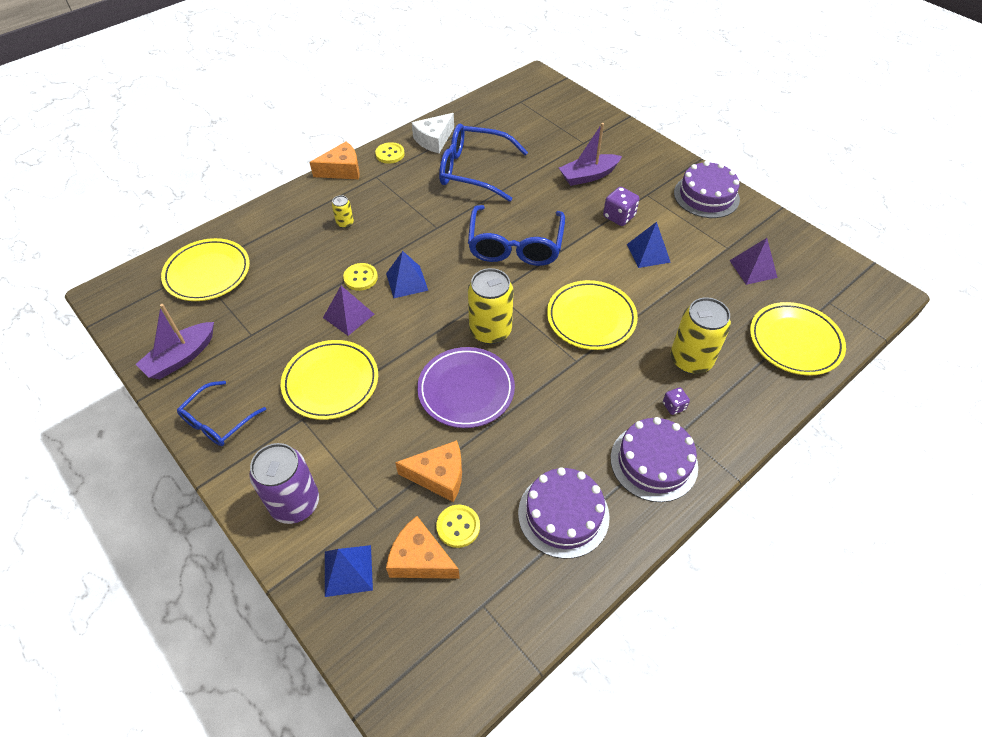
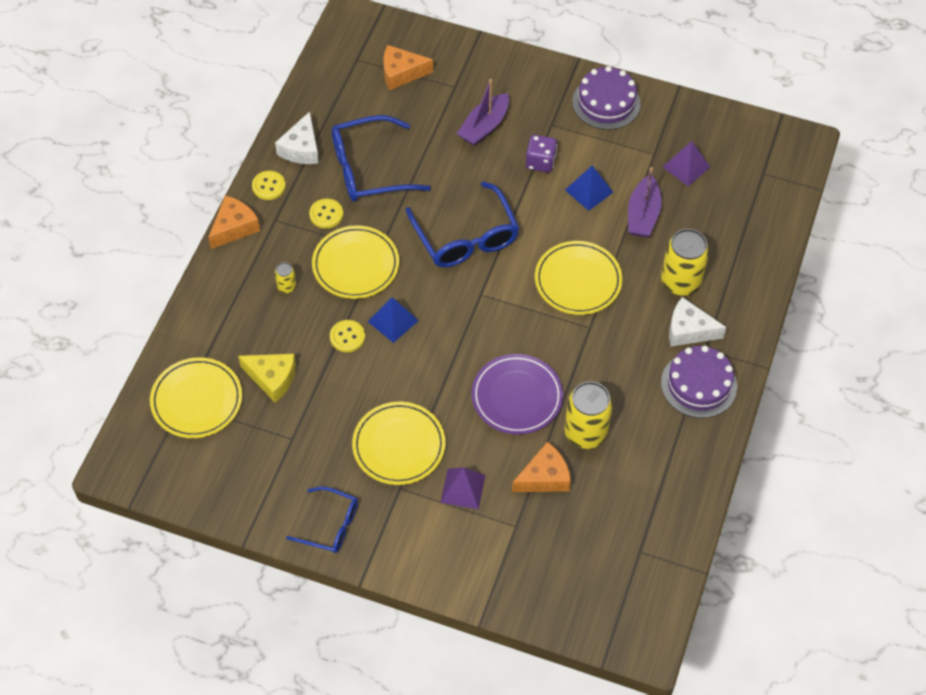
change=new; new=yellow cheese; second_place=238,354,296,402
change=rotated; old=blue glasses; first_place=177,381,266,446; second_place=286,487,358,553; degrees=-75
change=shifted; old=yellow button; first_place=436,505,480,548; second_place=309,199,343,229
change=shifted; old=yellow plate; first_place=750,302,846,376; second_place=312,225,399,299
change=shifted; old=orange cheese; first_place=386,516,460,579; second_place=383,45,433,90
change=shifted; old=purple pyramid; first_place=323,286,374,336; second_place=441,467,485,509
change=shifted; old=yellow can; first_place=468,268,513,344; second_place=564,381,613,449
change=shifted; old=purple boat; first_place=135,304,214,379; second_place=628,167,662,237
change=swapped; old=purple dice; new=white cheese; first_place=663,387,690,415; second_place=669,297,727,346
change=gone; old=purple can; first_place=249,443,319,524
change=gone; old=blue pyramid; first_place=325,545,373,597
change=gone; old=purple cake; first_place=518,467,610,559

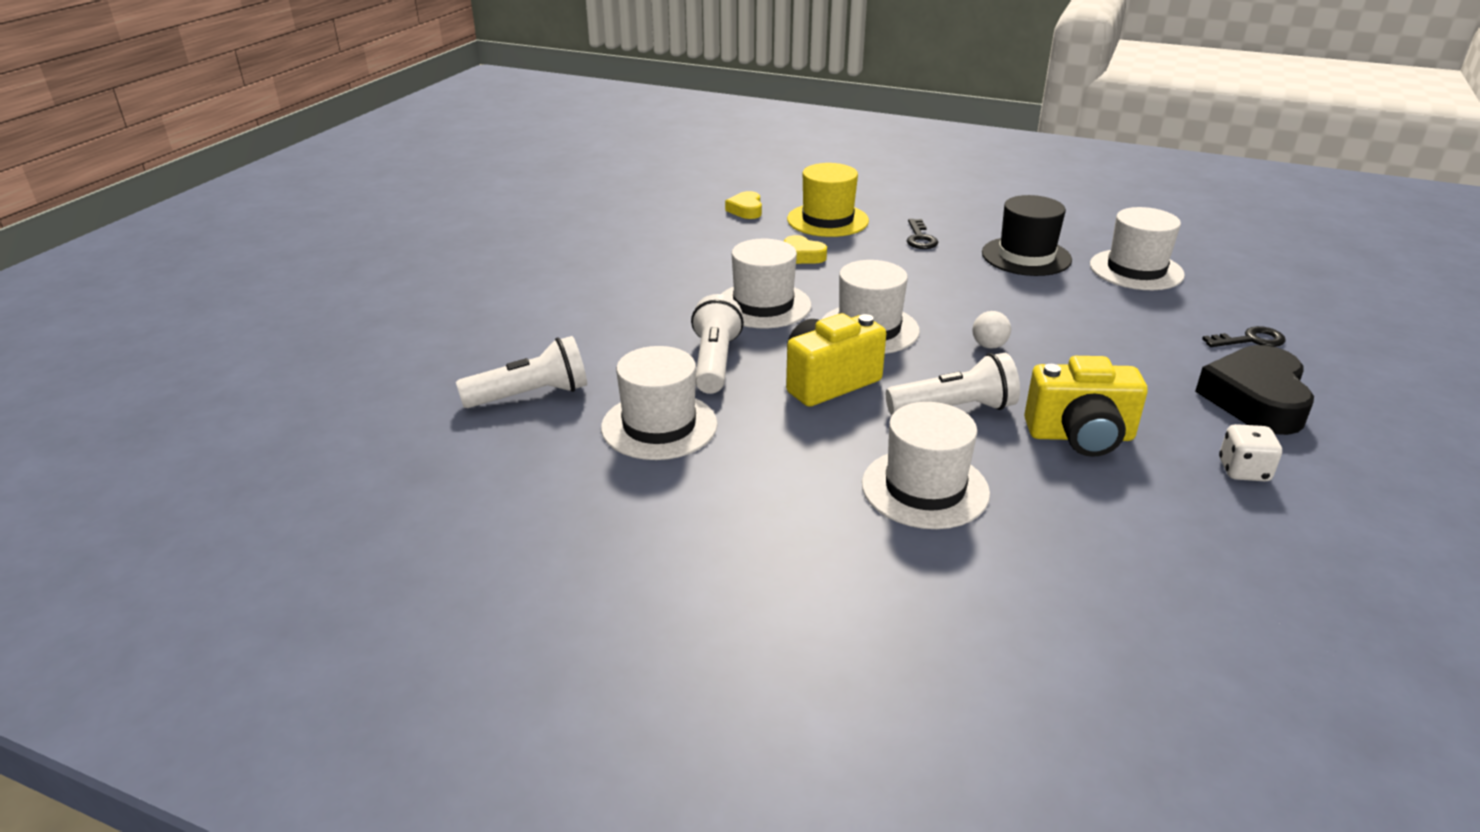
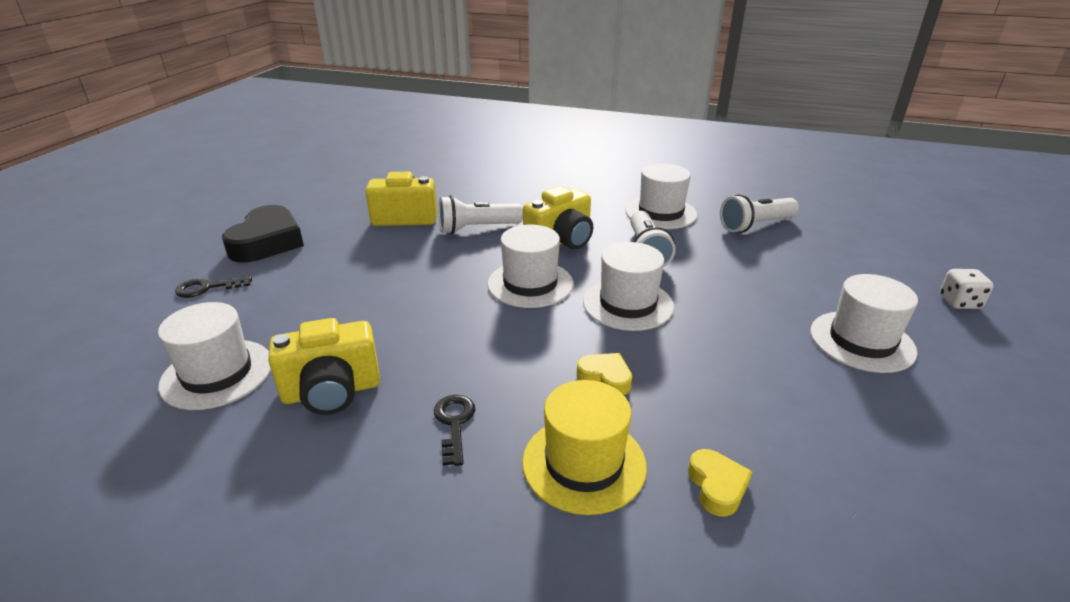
change=swapped; old=black hat; new=yellow camera; first_place=982,195,1072,276; second_place=268,318,380,415
change=shifted; old=white hat; first_place=862,402,990,529; second_place=810,274,918,373
change=shifted; old=white dice; first_place=1219,424,1282,481; second_place=940,269,994,309
change=gone; old=white ball; first_place=972,311,1011,349

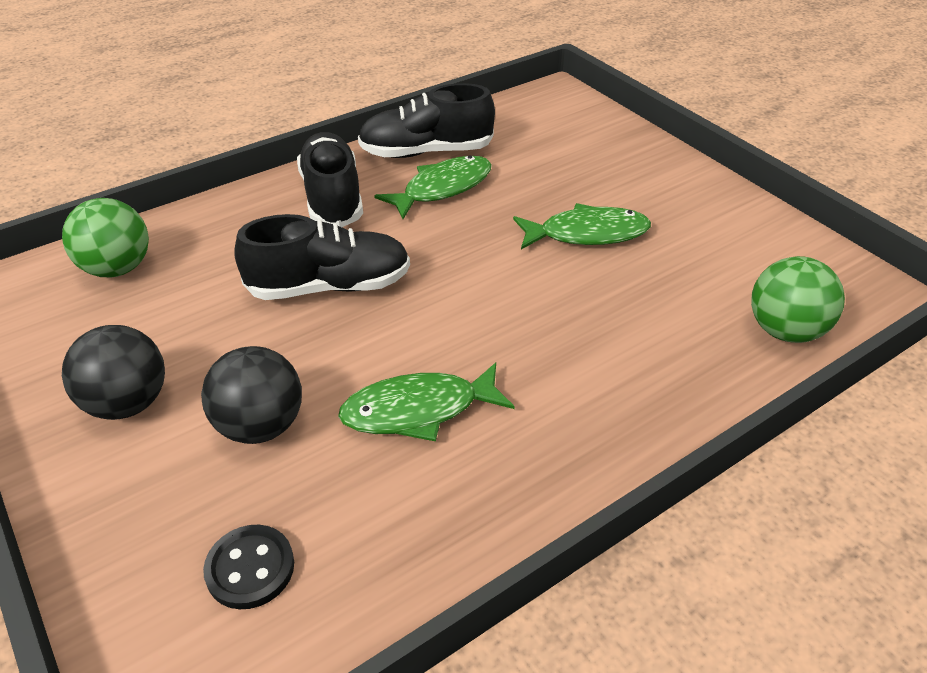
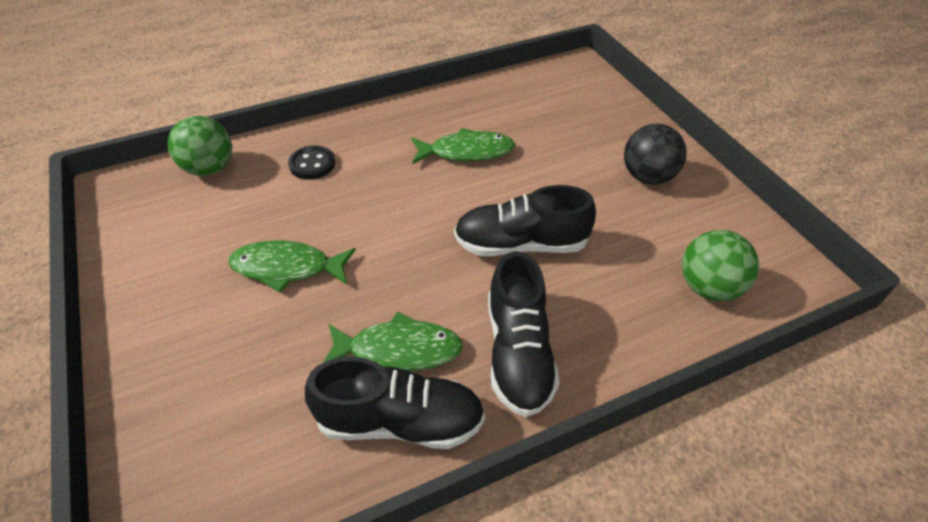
change=shifted; old=black button; first_place=203,525,294,609; second_place=288,145,335,180
change=rotated; old=green fish; first_place=374,156,492,219; second_place=323,312,463,371; degrees=-150
change=gone; old=black ball; first_place=201,346,302,444

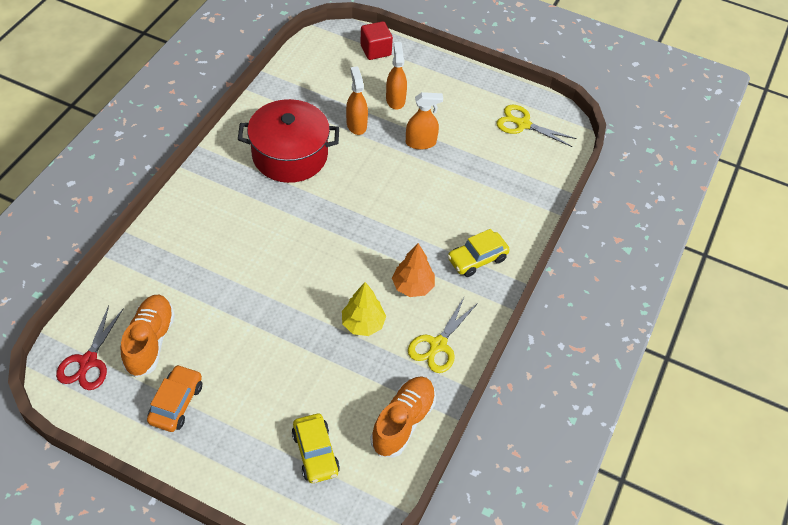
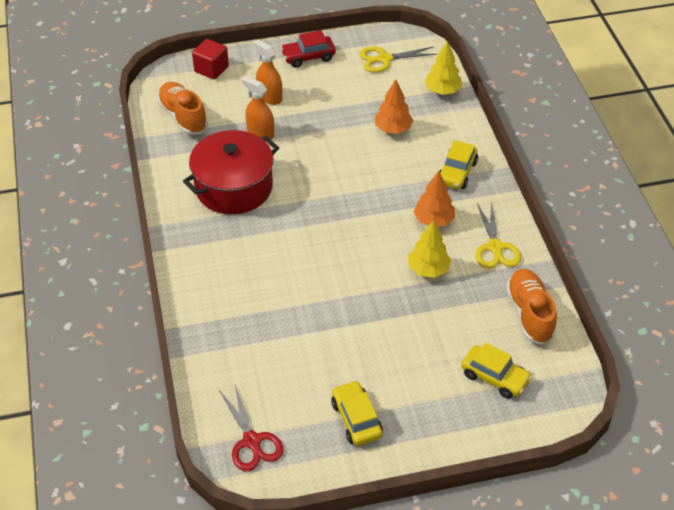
change=shifted; old=orange shoe; first_place=121,295,175,377; second_place=157,82,208,135
change=new; new=red car; second_place=281,30,336,68
change=repainted; old=orange car; new=yellow car; first_place=147,364,202,432; second_place=331,380,383,446
change=new; new=orange tree; second_place=375,79,413,134
change=new; new=yellow tree; second_place=425,41,462,95
change=gone; old=orange spray bottle; first_place=406,92,443,150

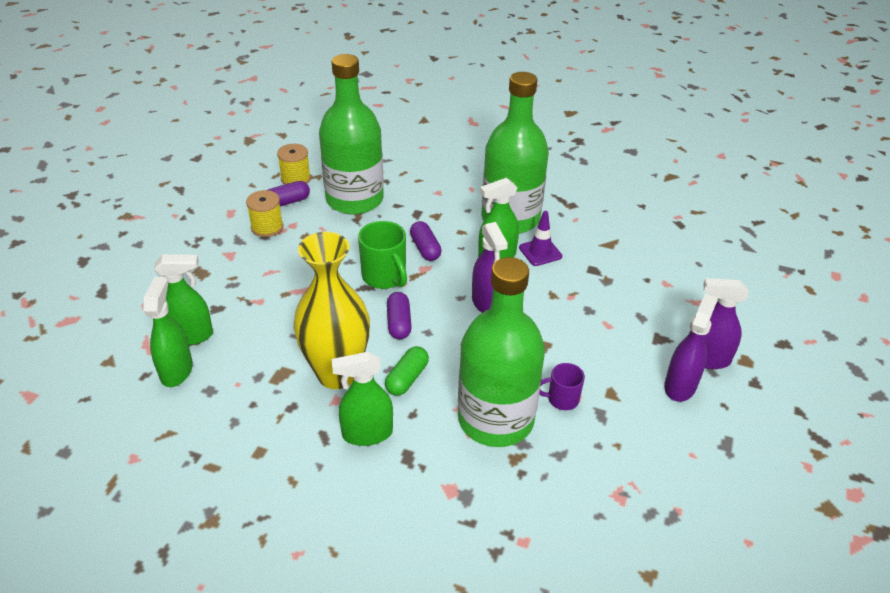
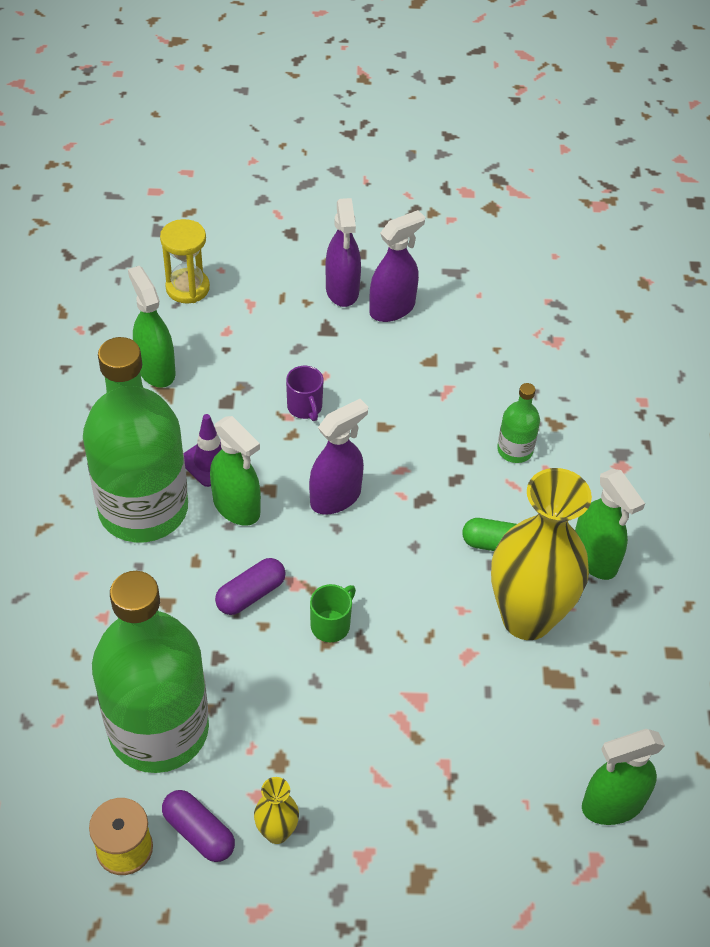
change=shifted; old=green spray bottle; first_place=154,254,213,345; second_place=128,266,175,388
change=new; new=yellow hourglass; second_place=160,219,210,303
change=swapped; old=yellow spool; new=yellow vase; first_place=246,190,283,237; second_place=254,777,299,844
change=shifted; old=purple mug; first_place=539,363,585,410; second_place=286,366,323,421
change=scaled; old=green mug; first_place=358,221,407,289; second_place=310,584,356,642; factor=0.61
change=rotated; old=purple spray bottle; first_place=664,293,717,402; second_place=369,210,425,322; degrees=135
change=scaled; old=green bottle; first_place=458,257,545,447; second_place=497,383,540,463; factor=0.42
change=gone; old=purple capsule; first_place=387,292,412,339

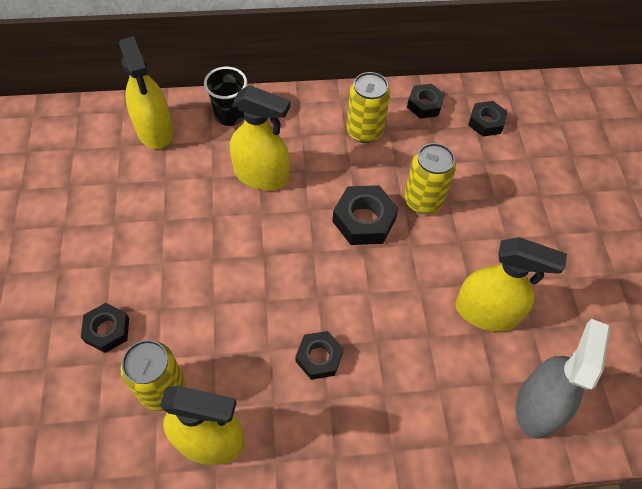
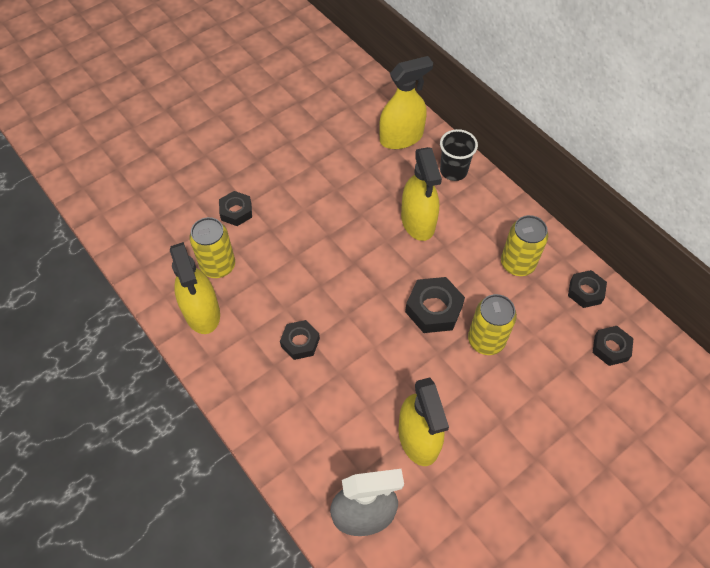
change=rotated; old=yellow spray bottle; first_place=119,36,173,149; second_place=379,56,433,149; degrees=-150

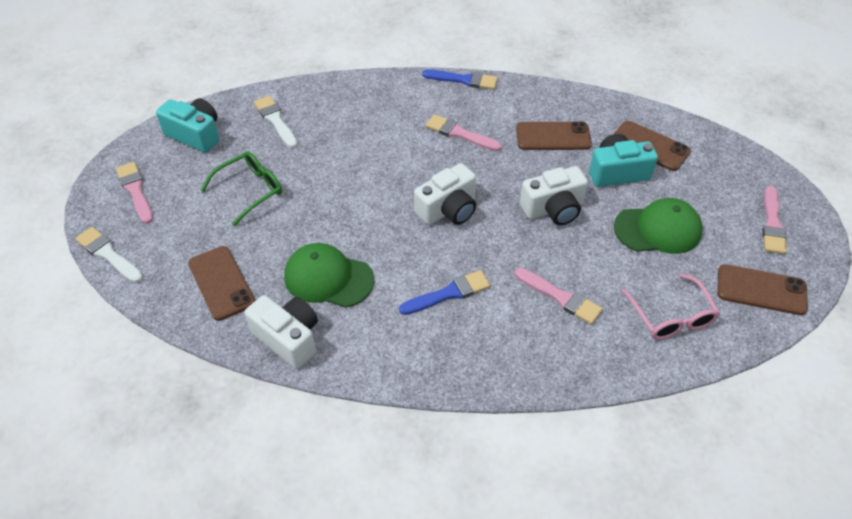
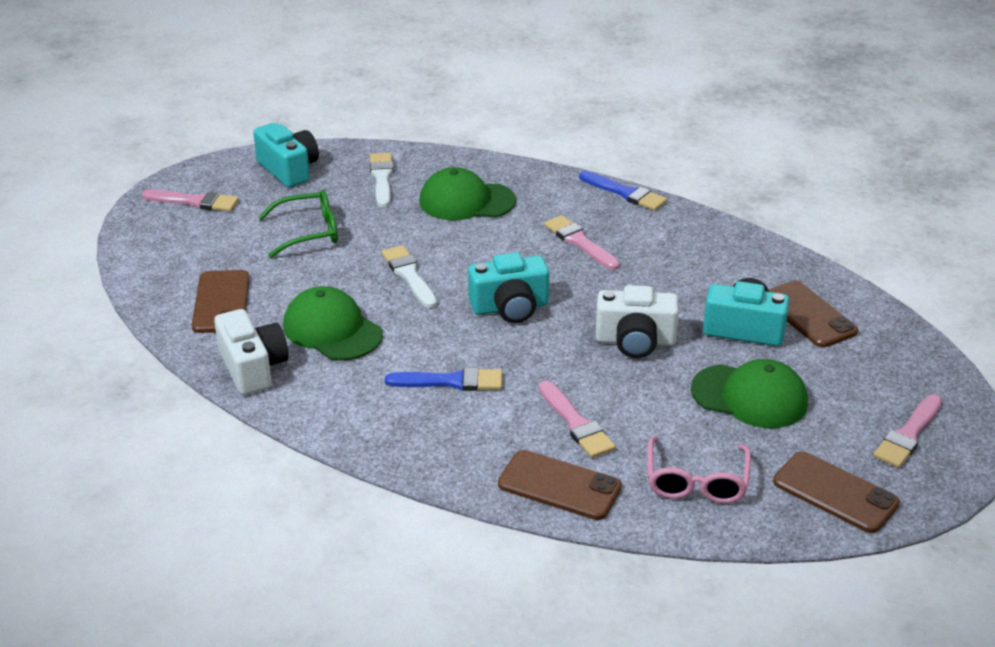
change=rotated; old=pink brush; first_place=116,162,153,224; second_place=142,189,239,212; degrees=105
change=shifted; old=white brush; first_place=75,227,143,283; second_place=382,245,437,308
change=new; new=green cap; second_place=419,167,516,220
change=repainted; old=white camera; new=turquoise camera; first_place=414,163,476,225; second_place=468,252,549,323
change=shifted; old=brown phone; first_place=516,122,592,150; second_place=498,450,622,520

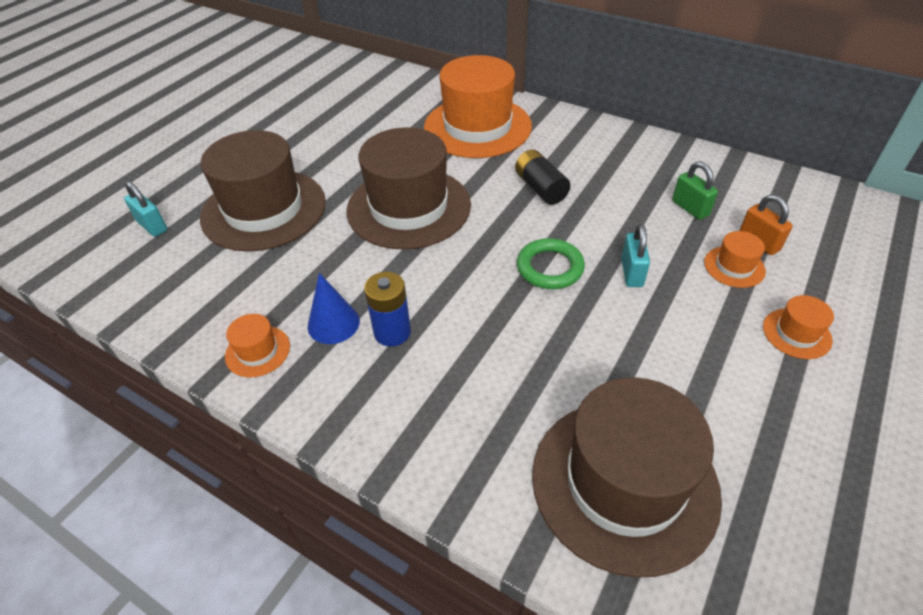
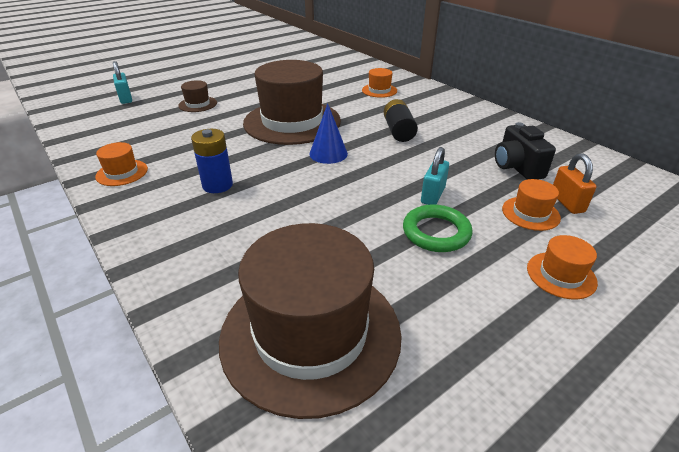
change=scaled; old=brown hat; first_place=200,130,326,252; second_place=178,80,217,112; factor=0.42
change=shifted; old=blue cone; first_place=308,273,360,344; second_place=309,103,348,164
change=scaled; old=orange hat; first_place=424,55,532,158; second_place=362,68,397,98; factor=0.42
change=shifted; old=green ring; first_place=517,238,585,289; second_place=403,204,473,252
change=swapped; old=green padlock; new=black camera; first_place=672,161,718,220; second_place=495,122,556,180

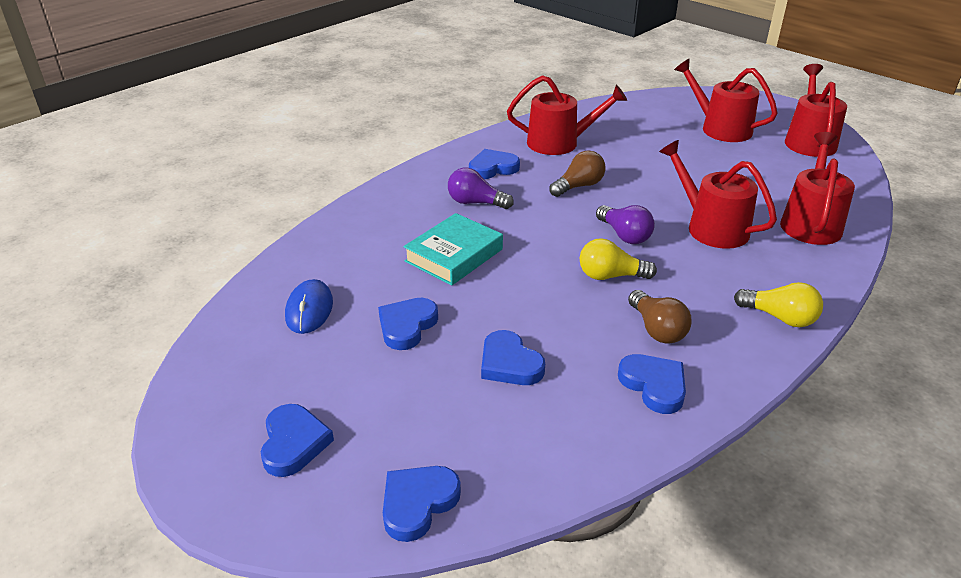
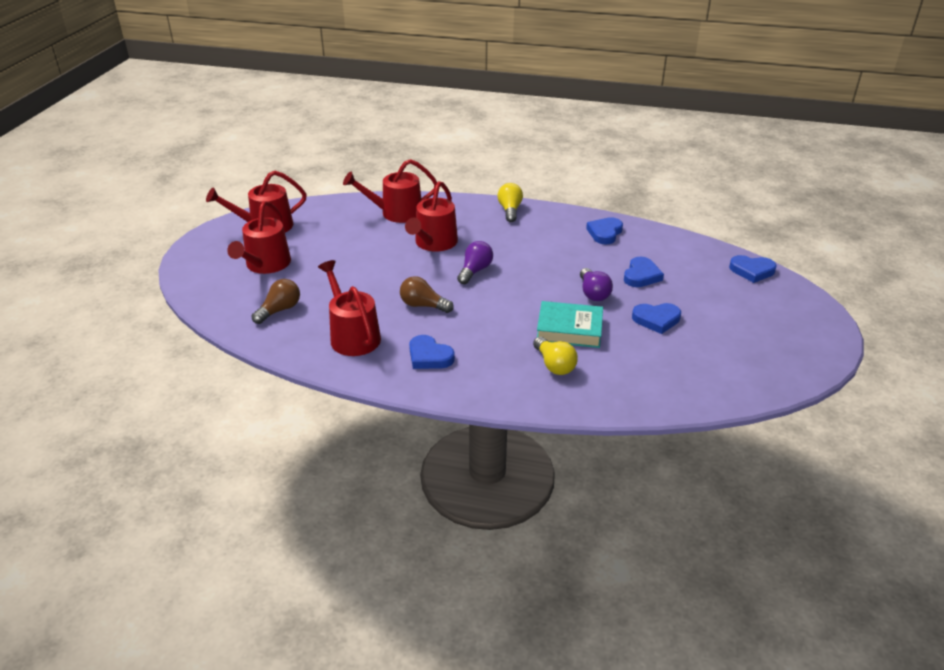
change=shifted; old=brown light bulb; first_place=628,290,692,344; second_place=252,279,300,324
change=shifted; old=yellow light bulb; first_place=580,238,657,280; second_place=533,337,578,375
change=shifted; old=purple light bulb; first_place=448,168,514,209; second_place=580,268,613,301
change=gone; old=blue heart; first_place=261,404,334,477
change=gone; old=blue mouse; first_place=285,279,333,334

